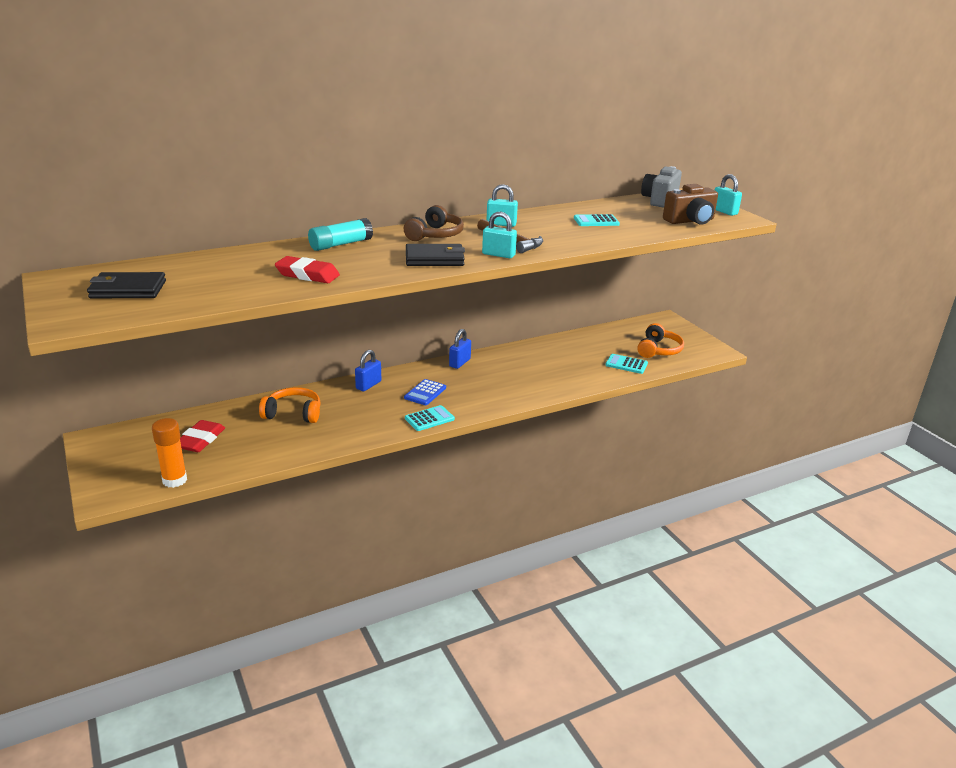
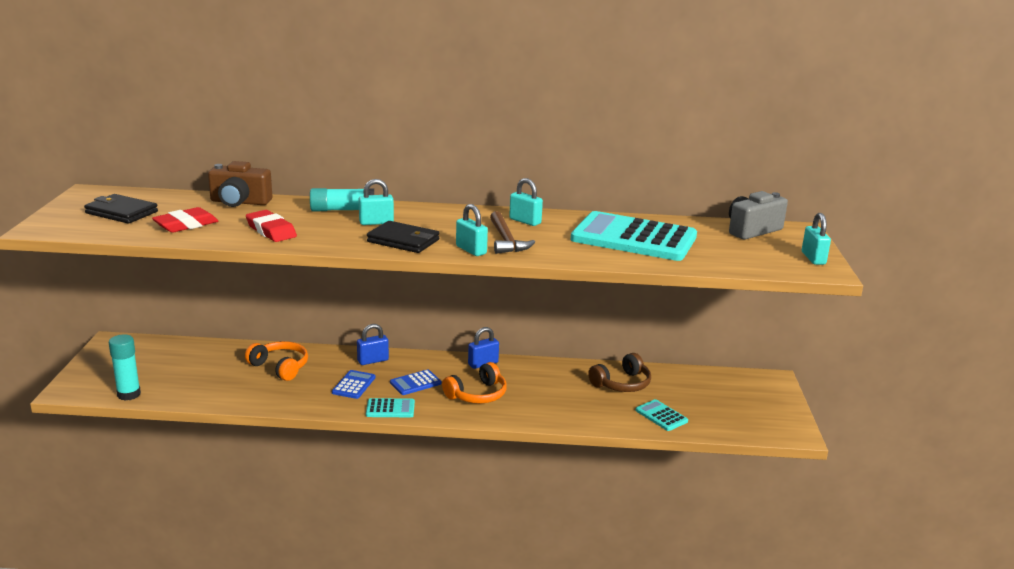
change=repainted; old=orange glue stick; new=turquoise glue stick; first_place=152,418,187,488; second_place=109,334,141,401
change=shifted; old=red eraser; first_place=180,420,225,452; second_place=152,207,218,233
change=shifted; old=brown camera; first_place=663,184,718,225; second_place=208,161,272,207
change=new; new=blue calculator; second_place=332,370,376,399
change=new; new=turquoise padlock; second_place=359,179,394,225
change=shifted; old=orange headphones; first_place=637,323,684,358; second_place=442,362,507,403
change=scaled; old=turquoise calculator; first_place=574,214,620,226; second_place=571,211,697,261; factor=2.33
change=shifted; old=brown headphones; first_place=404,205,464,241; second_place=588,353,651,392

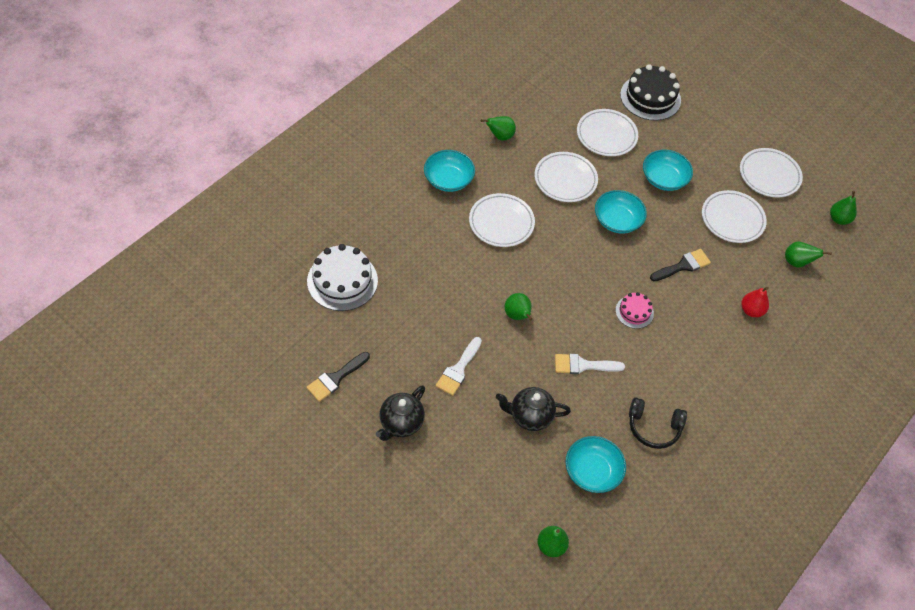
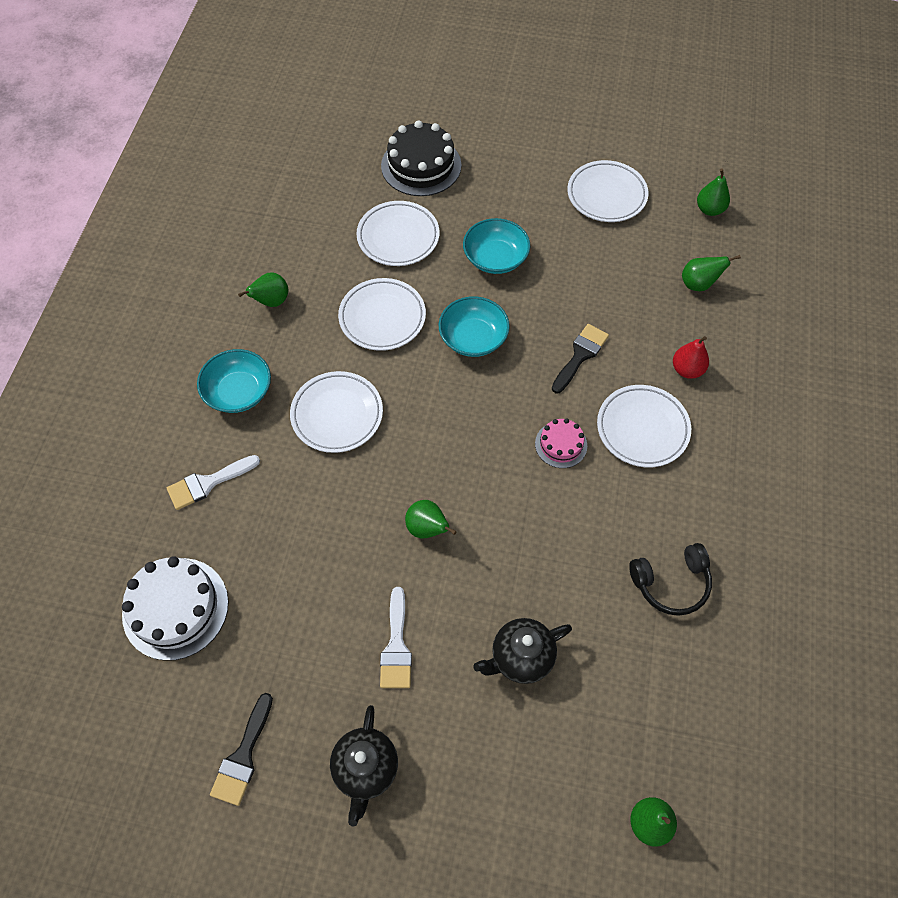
change=shifted; old=white brush; first_place=555,354,625,374; second_place=167,455,260,510
change=shifted; old=white plate; first_place=702,190,767,243; second_place=597,385,691,467
change=gone; old=turquoise bowl; first_place=566,436,626,493

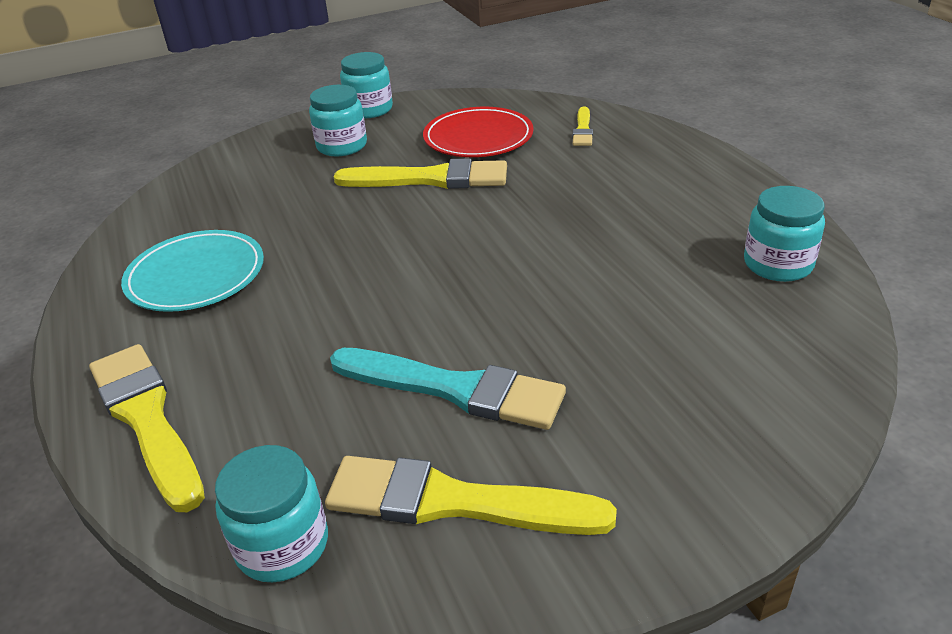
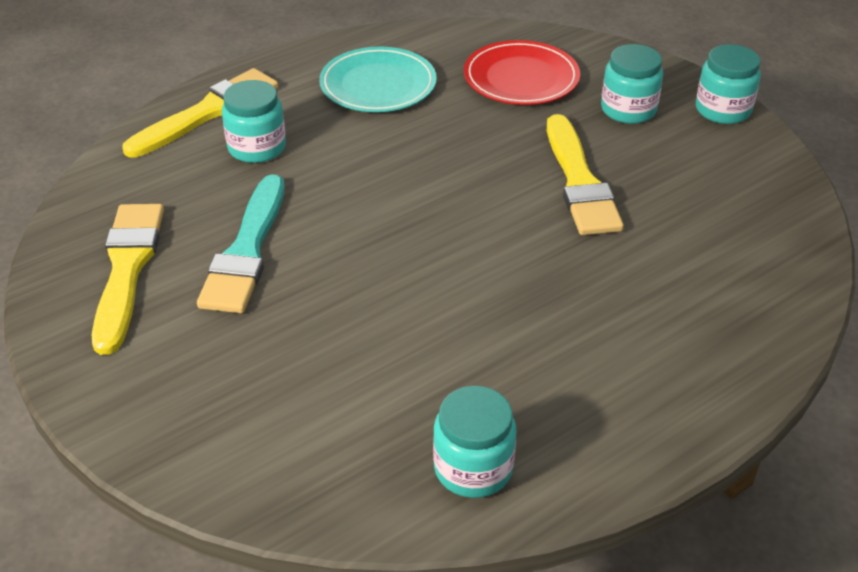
change=shifted; old=turquoise jar; first_place=215,445,328,582; second_place=222,80,286,163
change=shifted; old=red plate; first_place=423,107,533,157; second_place=464,40,580,105
change=gone; old=yellow brush; first_place=573,106,593,146

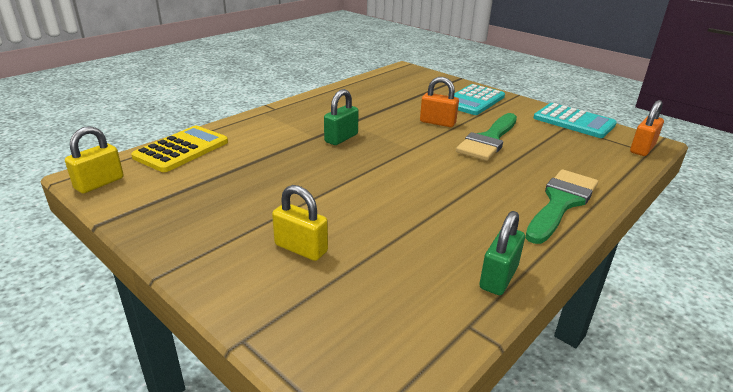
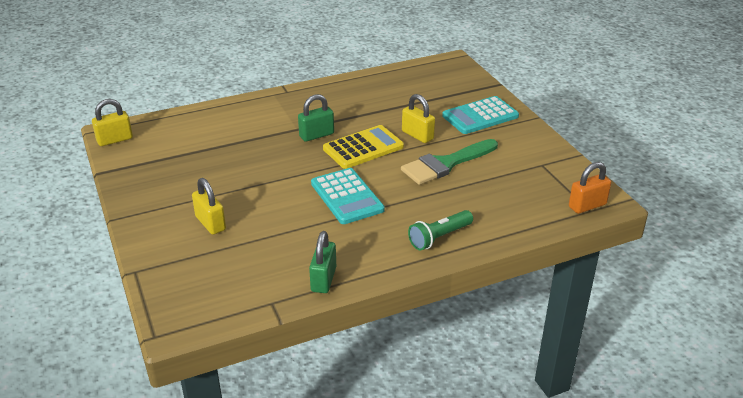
change=rotated; old=green padlock; first_place=479,211,525,295; second_place=309,231,336,293; degrees=-45
change=shifted; old=turquoise calculator; first_place=533,103,617,138; second_place=311,168,385,224
change=shifted; old=yellow calculator; first_place=131,126,228,172; second_place=323,125,404,169
change=repainted; old=orange padlock; new=yellow padlock; first_place=420,77,459,127; second_place=402,94,435,143
change=swapped; old=green brush; new=green flashlight; first_place=525,169,598,244; second_place=408,210,473,250

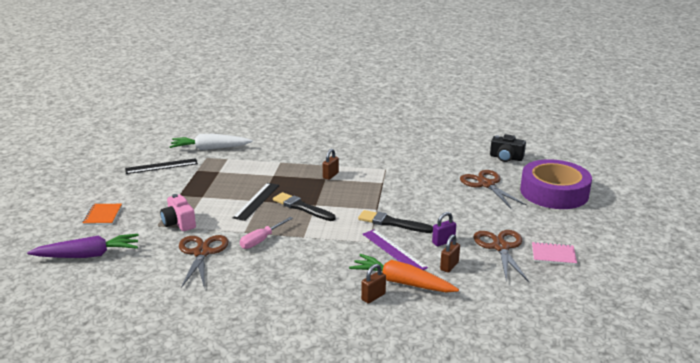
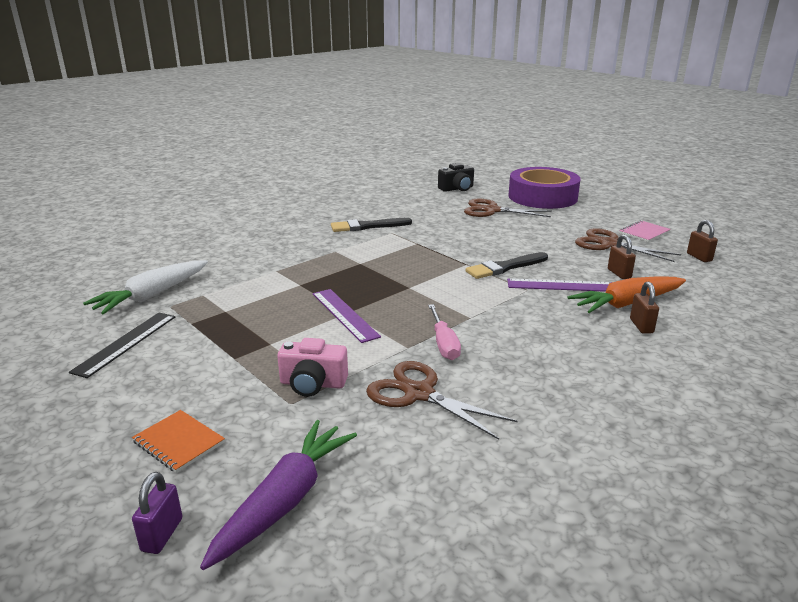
change=shifted; old=purple padlock; first_place=432,212,456,246; second_place=132,472,182,554
change=repainted; old=black ruler; new=purple ruler; first_place=232,183,279,221; second_place=313,289,381,343
change=shifted; old=black brush; first_place=273,192,336,221; second_place=331,218,412,232
change=shifted; old=brown padlock; first_place=323,149,339,180; second_place=687,220,718,262

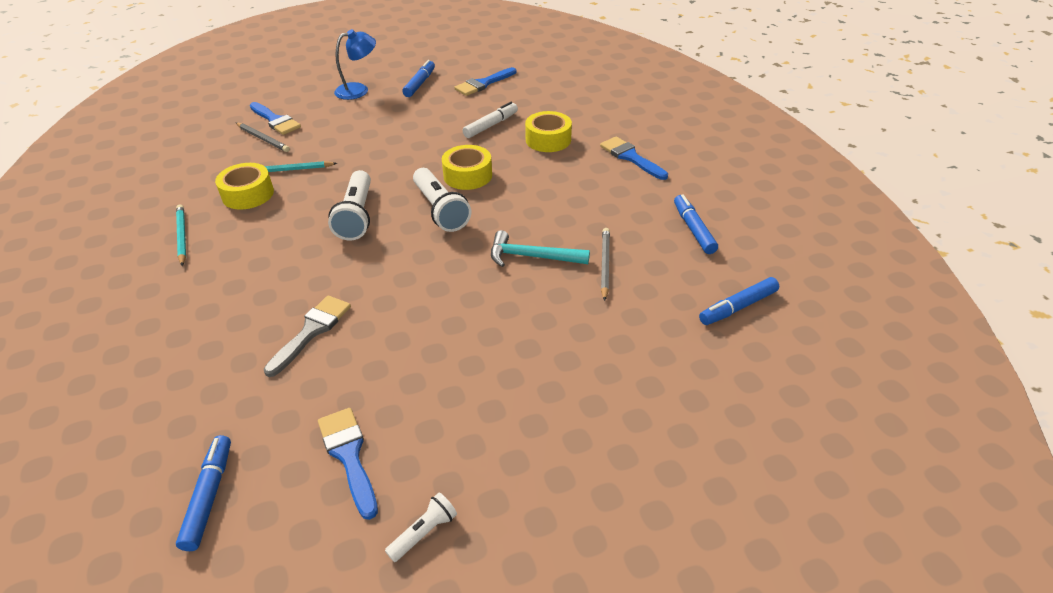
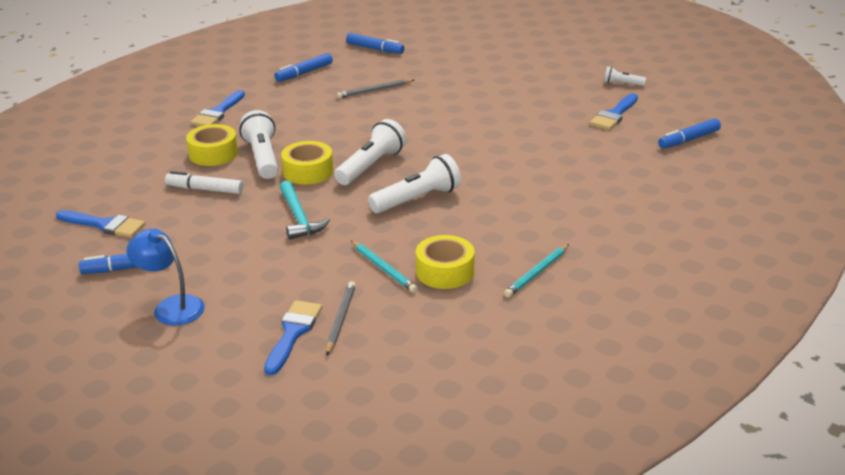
change=new; new=white flashlight; second_place=239,110,278,179
change=shifted; old=turquoise hammer; first_place=491,230,590,267; second_place=280,180,330,240
change=gone; old=grey brush; first_place=264,295,351,377

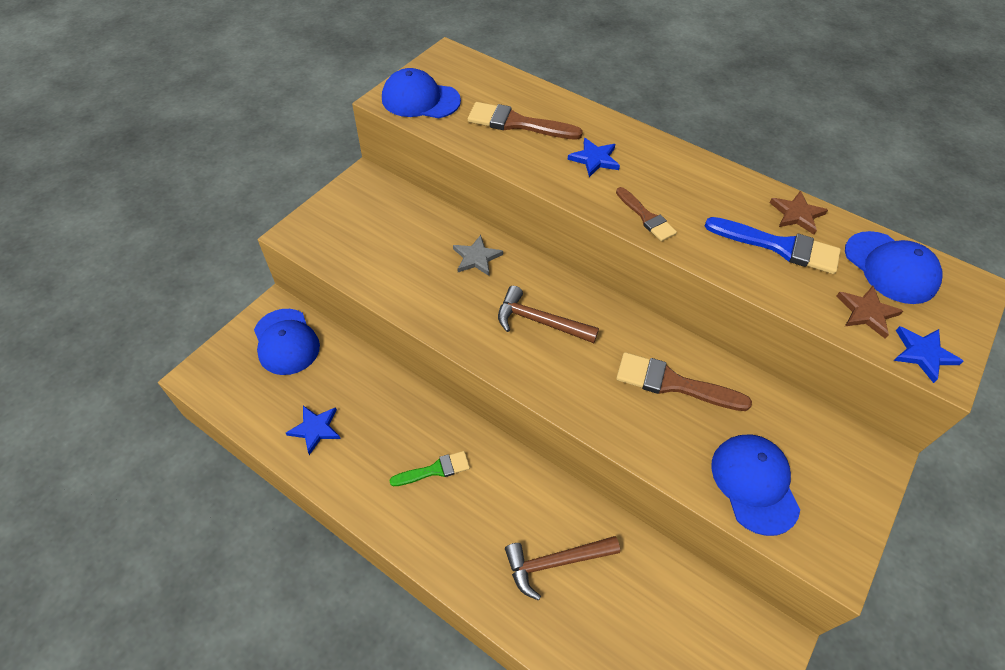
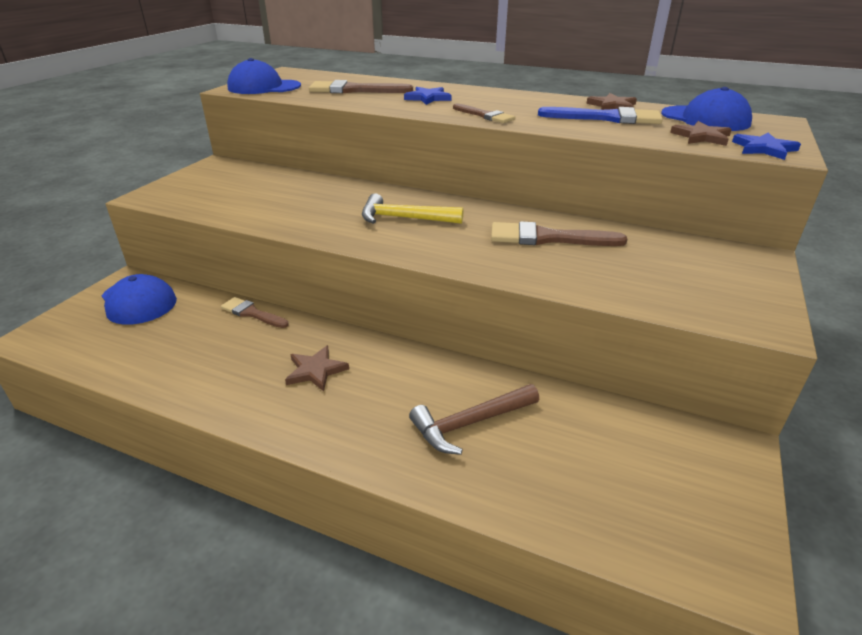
change=new; new=brown brush; second_place=221,297,289,328
change=swapped; old=green brush; new=brown star; first_place=389,451,470,486; second_place=285,345,349,392
change=repainted; old=brown hammer; new=yellow hammer; first_place=498,286,599,343; second_place=362,193,463,224
change=gone; old=blue star; first_place=286,406,341,455
change=gone; old=grey star; first_place=453,235,503,276
change=gone; old=blue cap; first_place=711,435,800,536

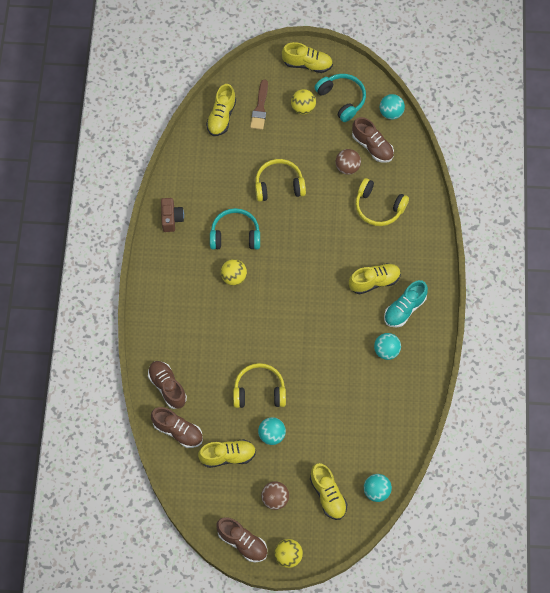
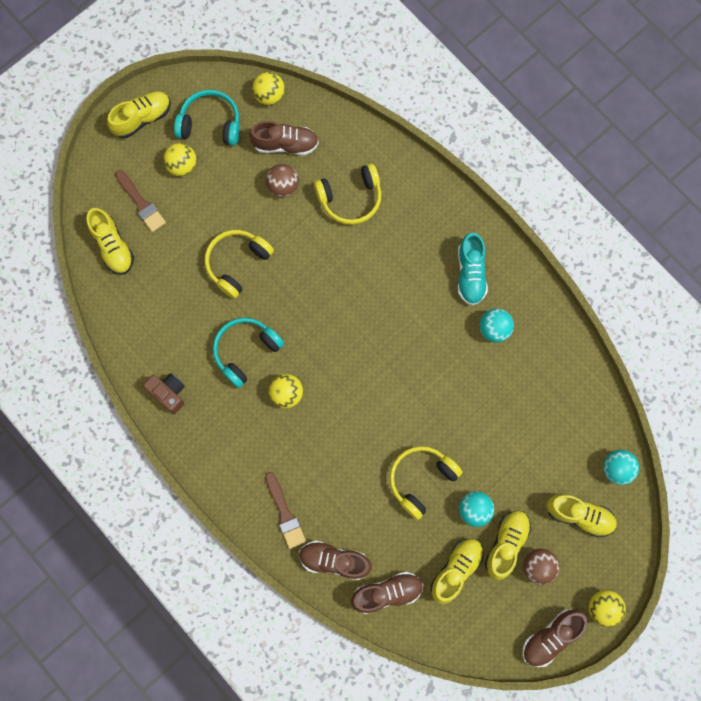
change=repainted; old=turquoise ball; new=yellow ball; first_place=380,94,405,119; second_place=252,72,285,105
change=new; new=brown brush; second_place=265,472,306,549
change=shifted; old=yellow shoe; first_place=349,263,401,294; second_place=485,510,531,580
change=rotated; old=brown shoe; first_place=216,517,267,562; second_place=522,609,588,667; degrees=150

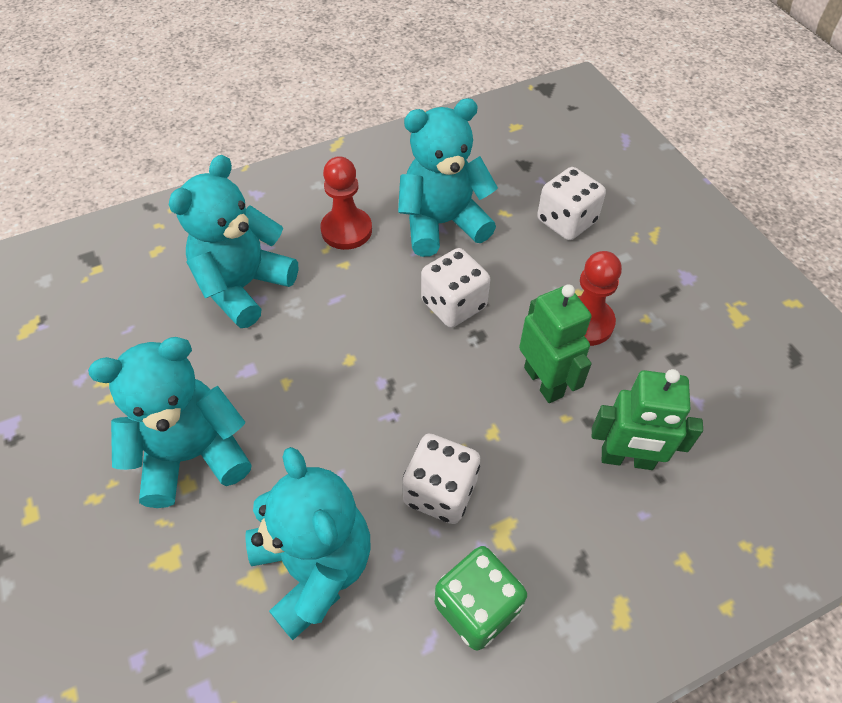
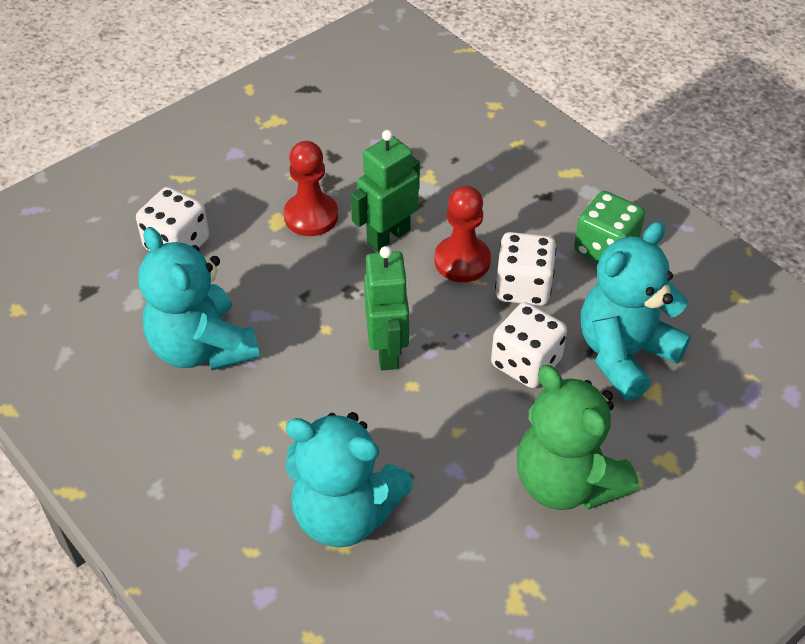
change=shifted; old=green robot; first_place=592,369,703,470; second_place=364,246,410,370
change=shifted; old=red pawn; first_place=320,156,372,250; second_place=434,185,491,282
change=shifted; old=white dice; first_place=421,248,490,328; second_place=491,302,567,388
change=repainted; old=turquoise teddy bear; new=green teddy bear; first_place=88,337,252,508; second_place=517,365,639,510

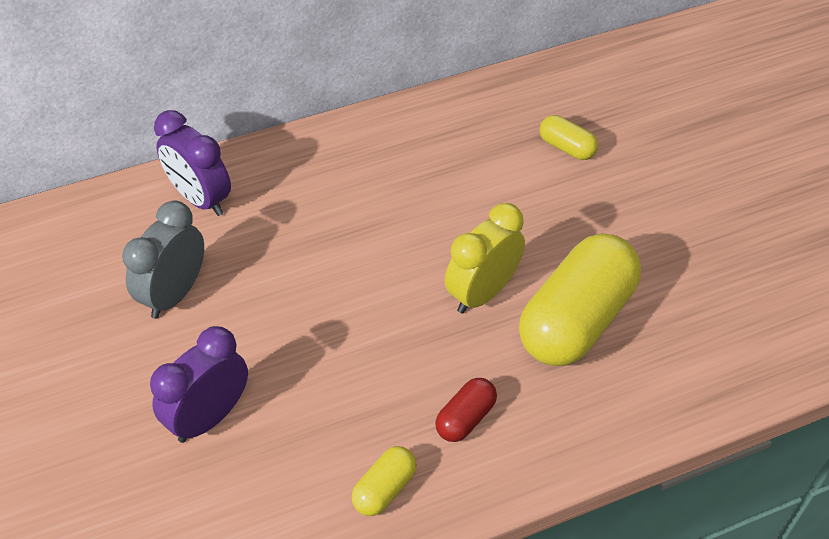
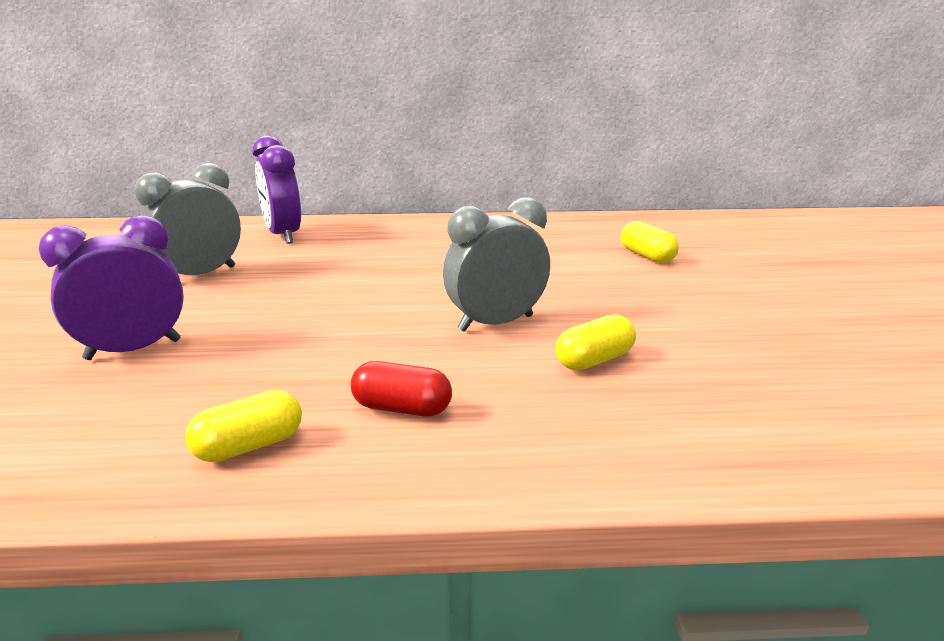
change=rotated; old=red capsule; first_place=435,378,497,442; second_place=350,361,452,417; degrees=45
change=repainted; old=yellow clock; new=grey clock; first_place=445,203,525,314; second_place=443,197,550,332
change=scaled; old=yellow capsule; first_place=519,233,641,366; second_place=555,314,636,370; factor=0.45

